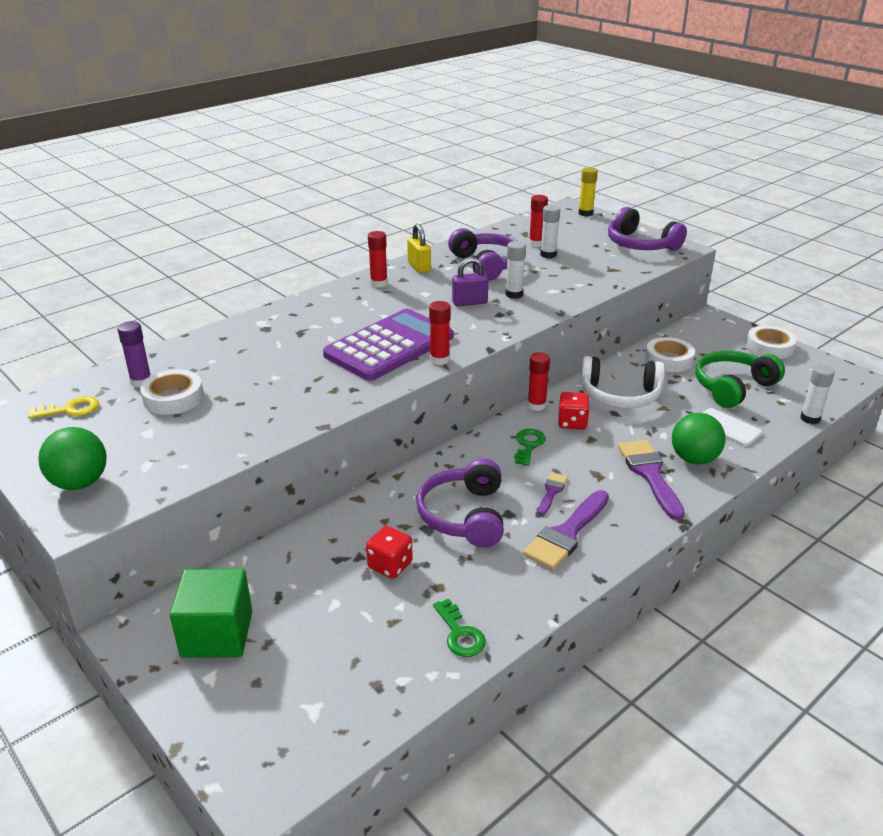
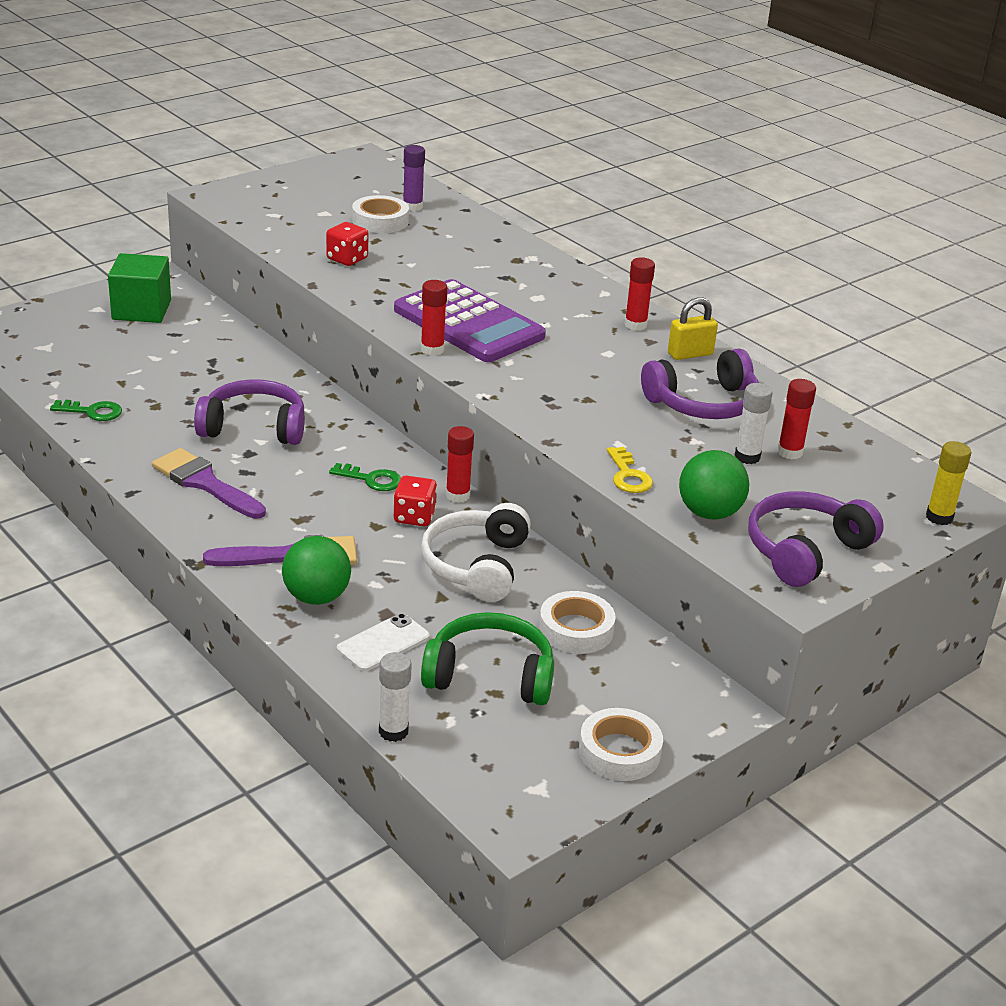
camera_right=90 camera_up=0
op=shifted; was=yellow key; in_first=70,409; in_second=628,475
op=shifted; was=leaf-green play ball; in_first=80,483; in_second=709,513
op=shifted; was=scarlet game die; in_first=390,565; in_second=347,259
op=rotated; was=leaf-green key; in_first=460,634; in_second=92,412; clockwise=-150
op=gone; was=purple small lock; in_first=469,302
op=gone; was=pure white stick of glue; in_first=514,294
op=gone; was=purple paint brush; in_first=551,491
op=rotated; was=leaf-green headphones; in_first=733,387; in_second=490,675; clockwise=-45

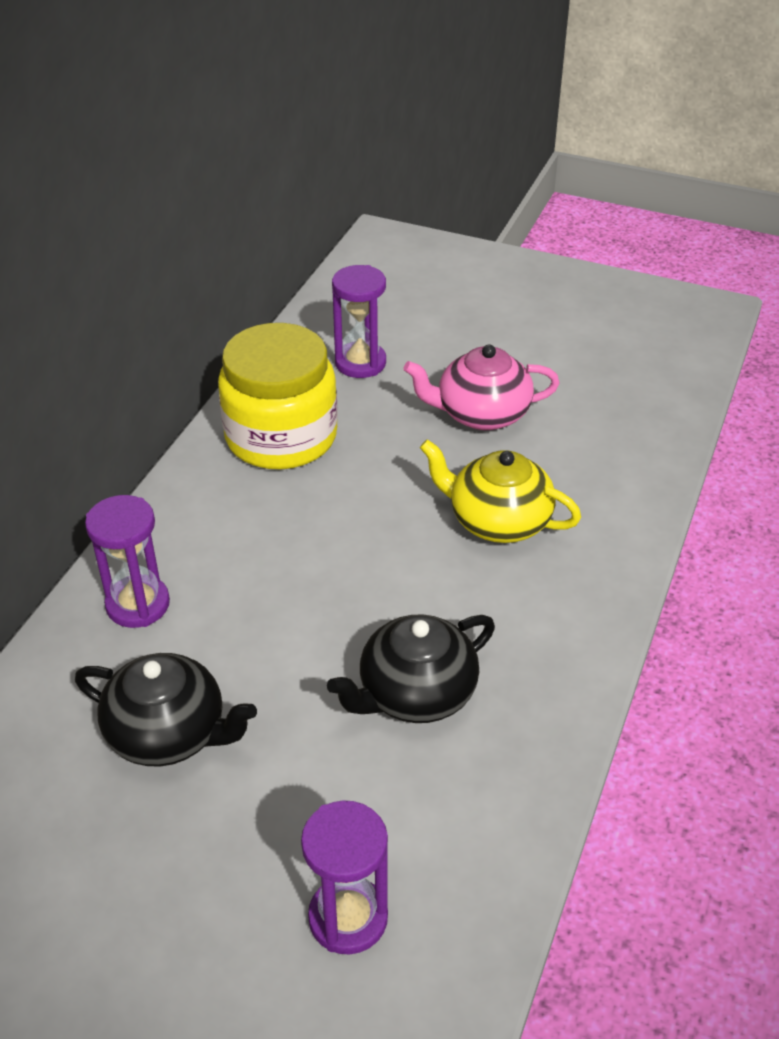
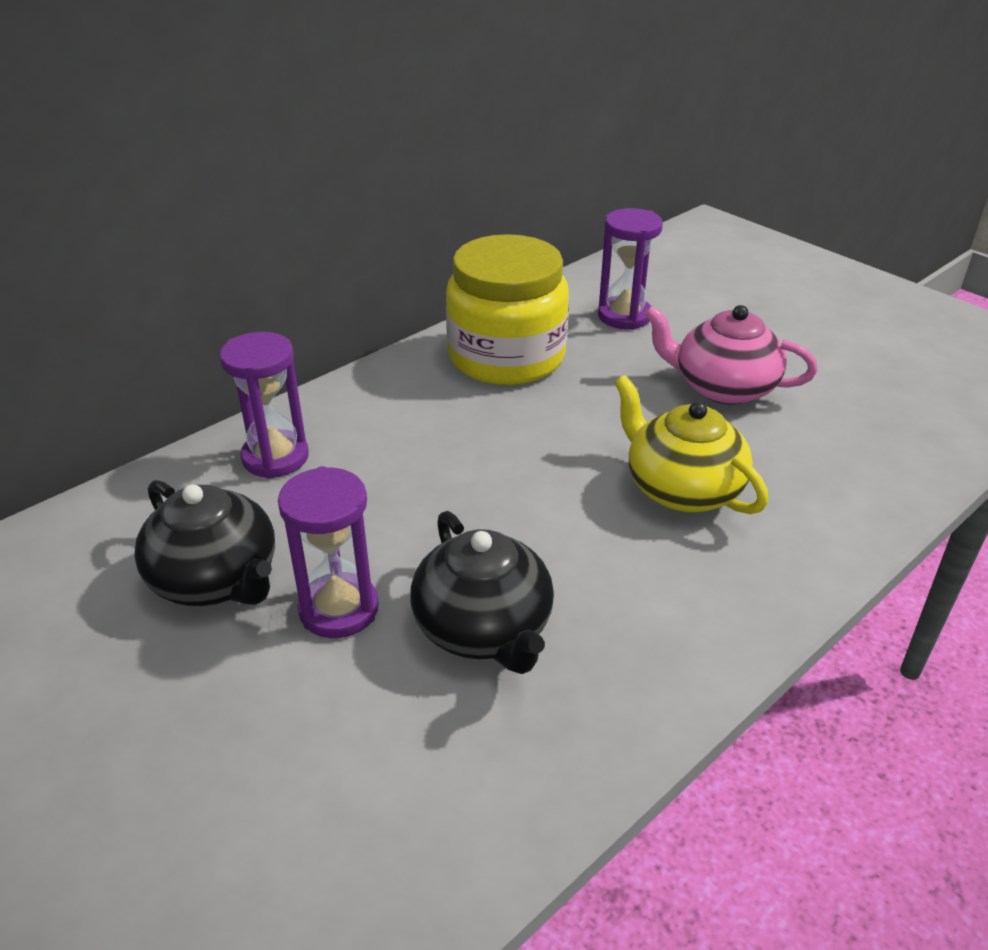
camera_right=25 camera_up=-5
op=shifted; was=purple hourglass; in_first=348,918; in_second=339,609
op=rotated; was=jet-black tea pot; in_first=415,694; in_second=484,629; clockwise=-105

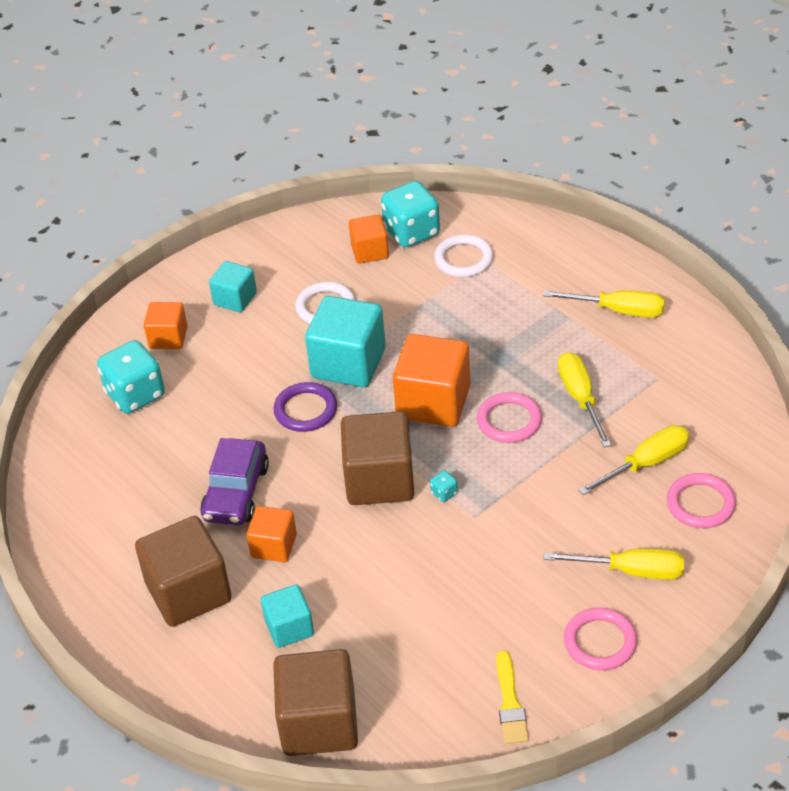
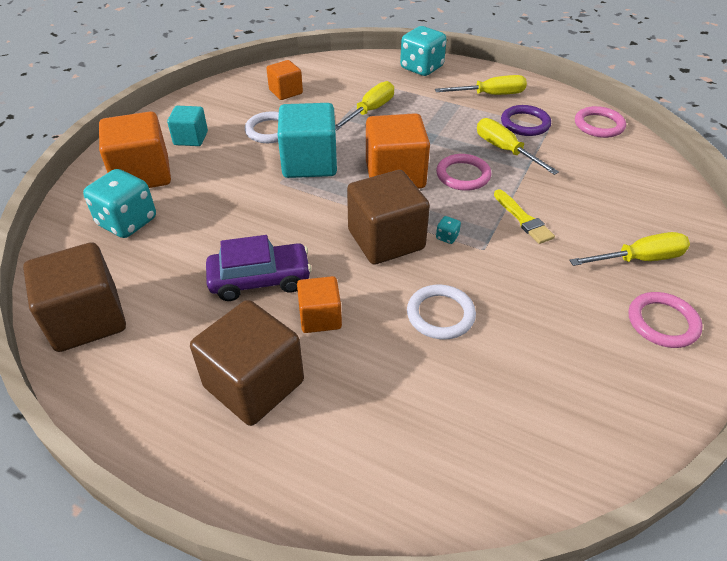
camera_right=-25 camera_up=0
op=scaled; was=orange-coloured solid cube; in_first=168,338; in_second=142,175; ratio=1.75
op=rotated; was=purple automobile; in_first=236,492; in_second=260,280; clockwise=-90
op=gone; was=turquoise solid cube; in_first=289,628
op=shifted; was=purple hoop; in_first=305,410; in_second=525,123
op=shifted; was=brown solid cube; in_first=319,723; in_second=87,319
op=shifted; was=turquoise game die; in_first=411,232; in_second=421,68
op=shifted; was=pure white hoop; in_first=464,259; in_second=440,314
op=shifted; was=yellow paint brush; in_first=510,703; in_second=523,219
op=shifted; was=yellow screwdriver; in_first=646,463; in_second=370,111
op=shifted; was=rose-pink hoop; in_first=700,504; in_second=599,125

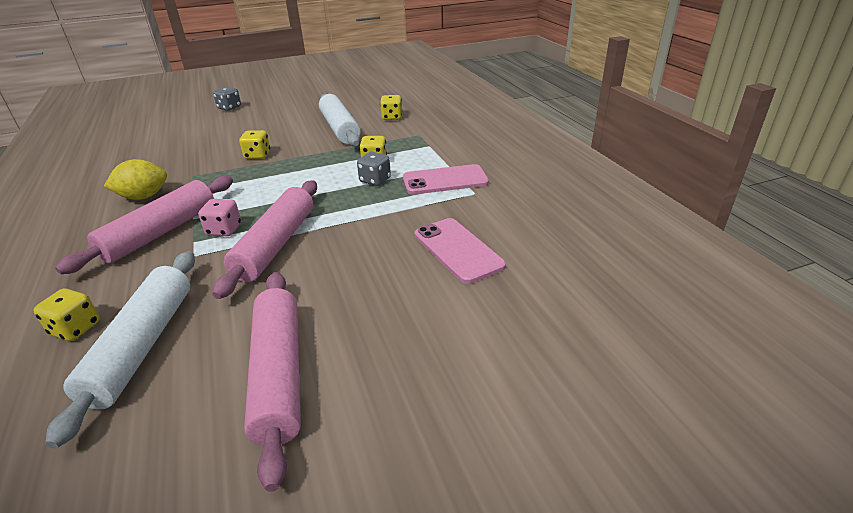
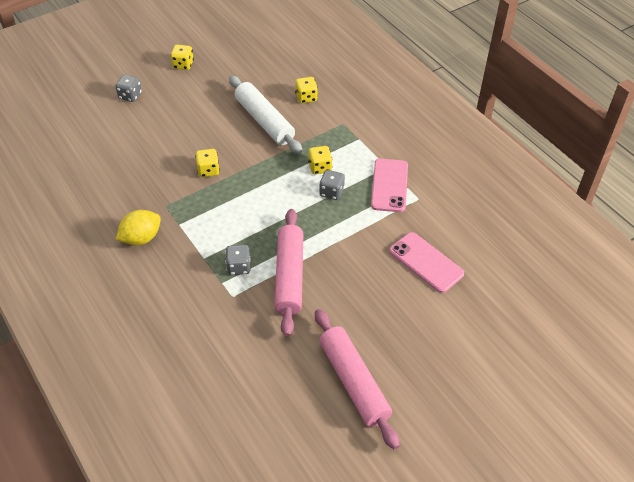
camera_right=-15 camera_up=15
op=shifted; was=yellow game die; in_first=76,328; in_second=183,65
op=gone; was=pure white pastry roller; in_first=142,345
op=gone; was=rose-pink pastry roller; in_first=161,232
op=repainted; was=rose-pink game die; now=grey game die; in_first=224,230; in_second=238,267
op=rotated; was=rose-pink smartphone; in_first=445,180; in_second=389,185; clockwise=-60

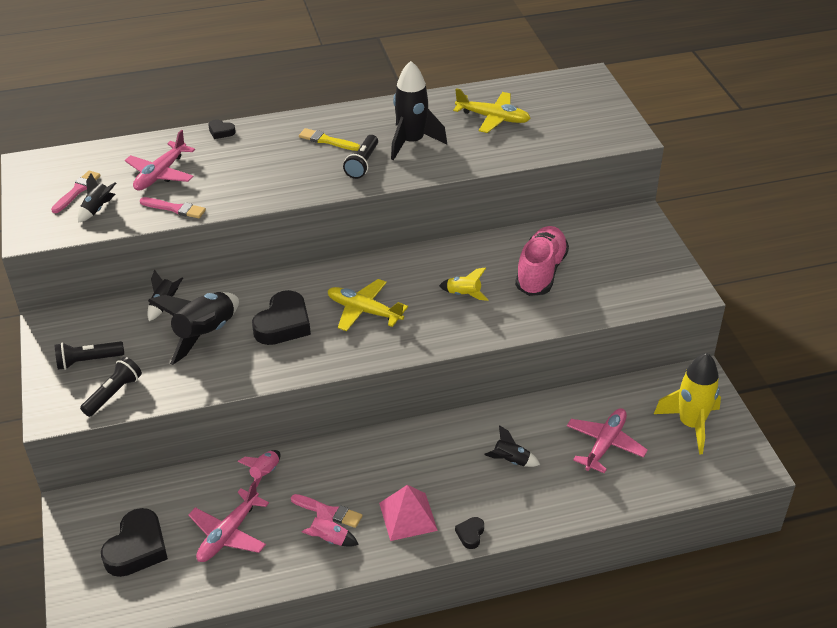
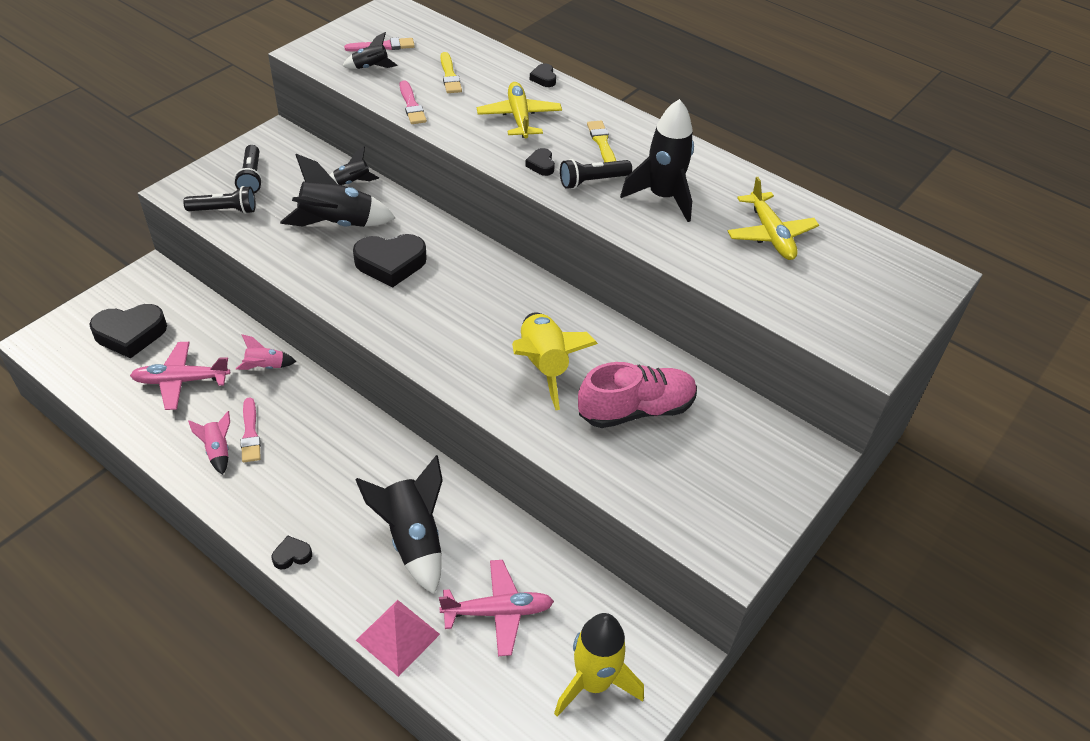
camera_right=50 camera_up=5
op=rotated; was=jet-black torch; in_first=88,361; in_second=251,177; clockwise=-135
op=swapped; was=rose-pink plane; now=yellow paint brush; in_first=160,174; in_second=449,76
op=shifted; was=yellow plane; in_first=364,311; in_second=519,117
op=shifted; was=rose-pink pyramid shape; in_first=408,516; in_second=398,637
op=scaled; was=yellow rocket; in_first=464,294; in_second=544,366; ratio=1.98
op=scaled; was=jet-black rocket; in_first=511,461; in_second=413,539; ratio=1.98
op=new; now=jet-black heart shape; in_second=541,165

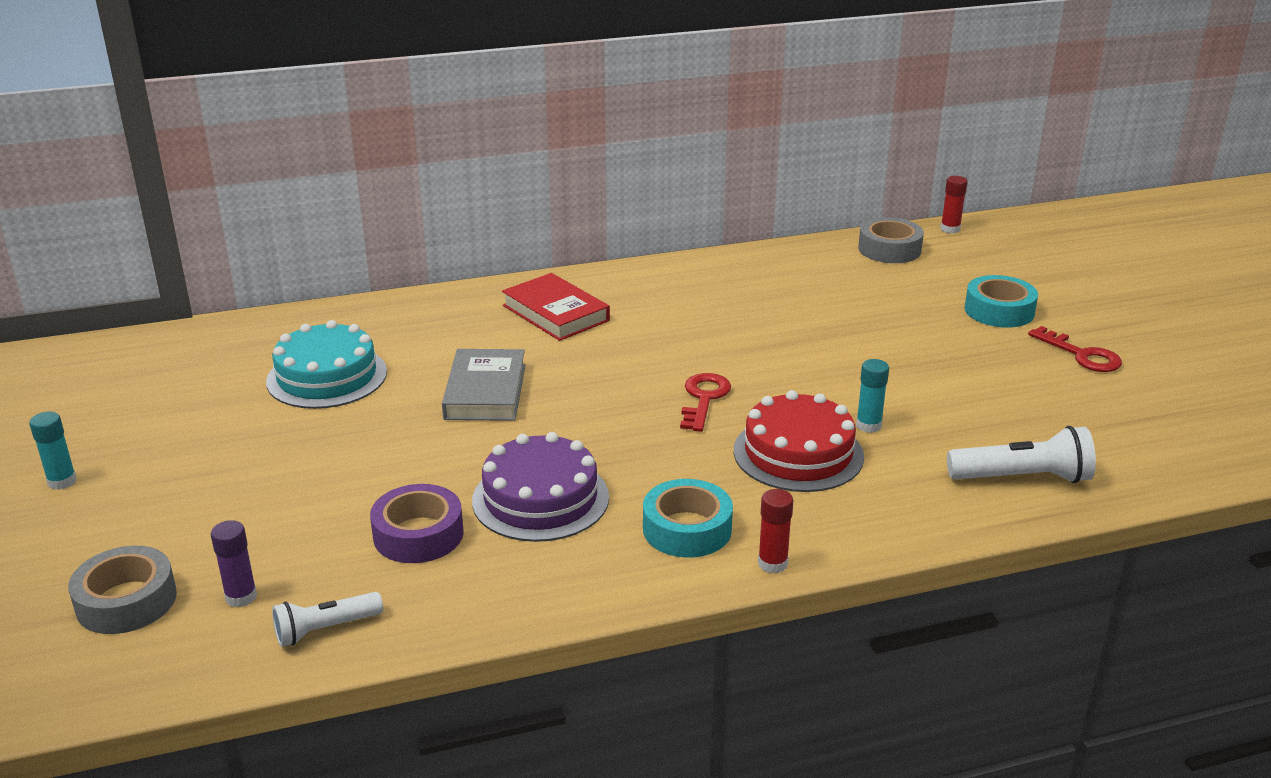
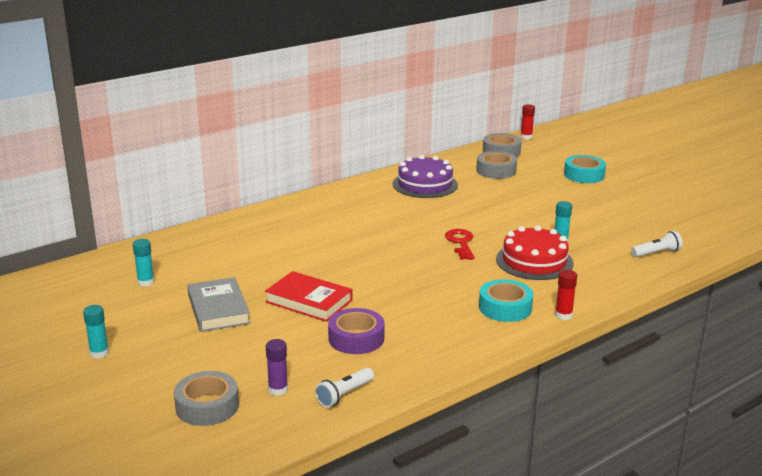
camera_right=-20 camera_up=-5
op=gone; was=turquoise cake; in_first=327,377
op=shifted; was=grey hardcover; in_first=485,391; in_second=218,309
op=shifted; was=purple cake; in_first=540,499; in_second=425,184
op=shifted; was=scarlet hardcover; in_first=556,313; in_second=309,301
op=scaled; was=pure white torch; in_first=1022,478; in_second=656,253; ratio=0.65
op=gone; was=scarlet key; in_first=1081,355
op=new; now=turquoise stick of glue; in_second=146,282
op=new; now=grey tape; in_second=496,171

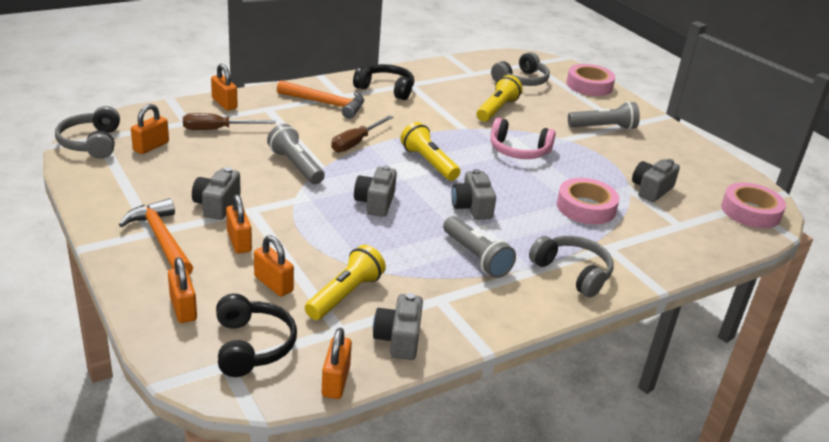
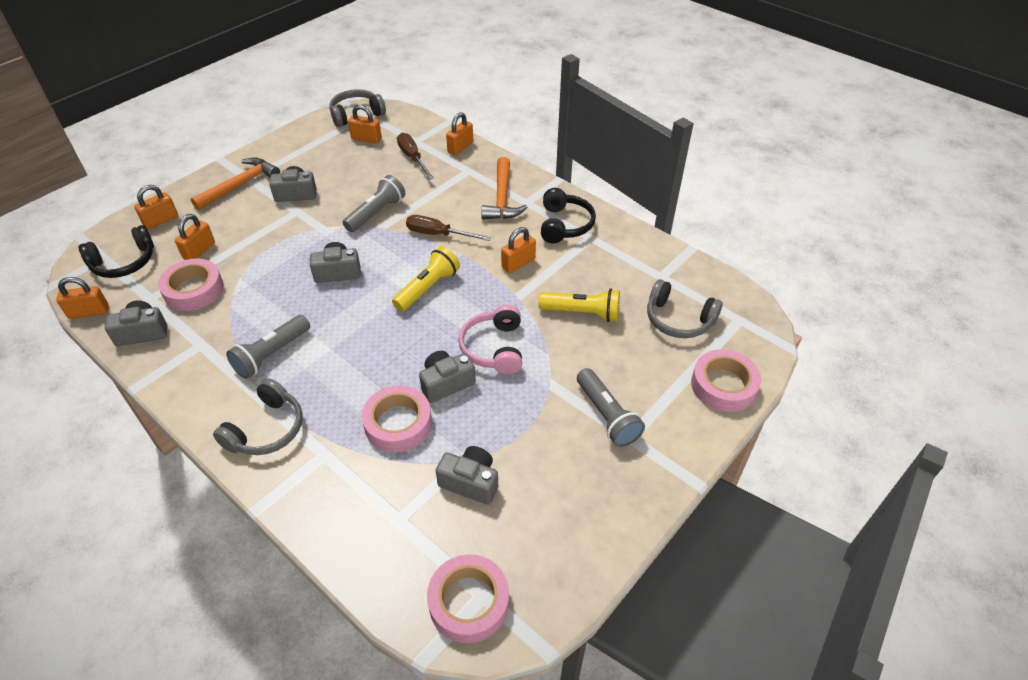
camera_right=75 camera_up=15
op=shifted; was=orange-coloured small lock; in_first=239,242; in_second=518,263
op=swapped; was=yellow torch; now=rose-pink tape; in_first=345,295; in_second=194,290
op=shifted; was=grey photo camera; in_first=472,207; in_second=446,383

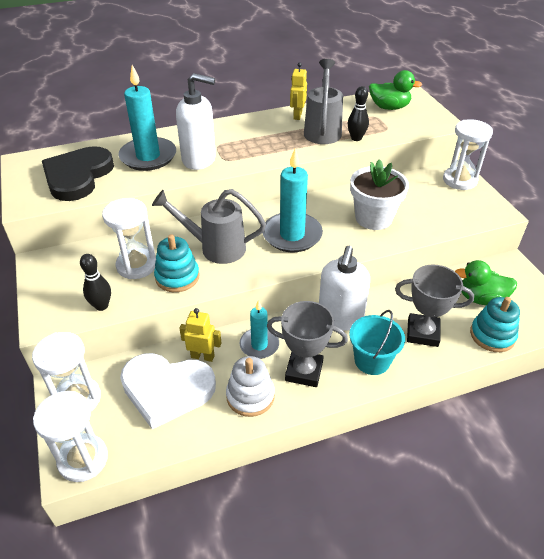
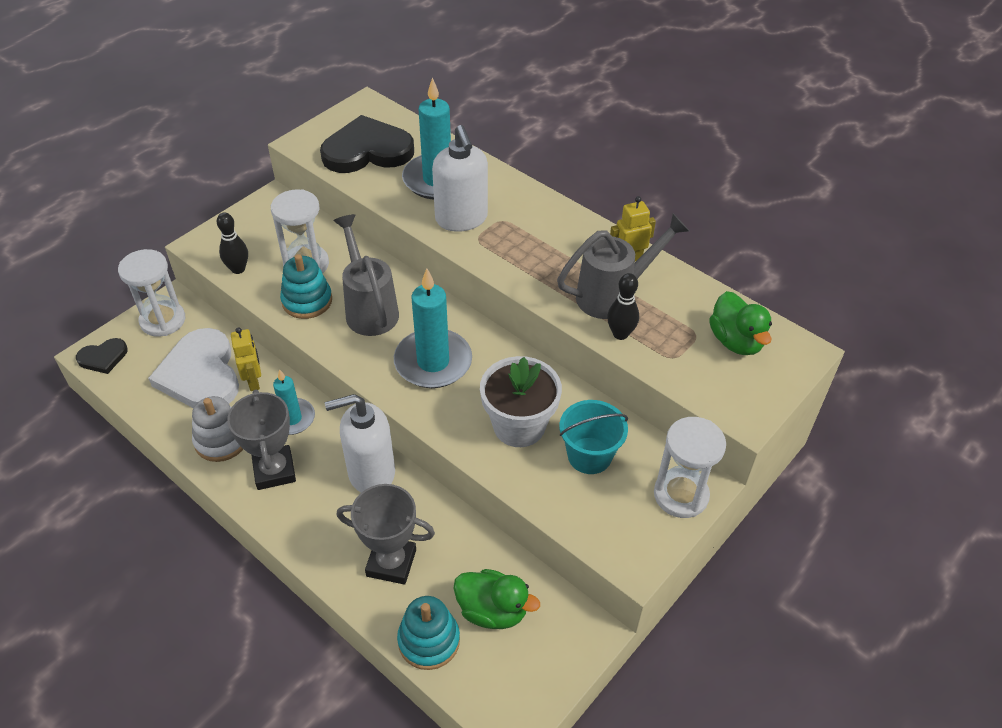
camera_right=60 camera_up=5
op=swapped; was=pure white hourglass; now=jet-black heart shape; in_first=83,459; in_second=103,357
op=shifted; was=turquoise bucket; in_first=372,360; in_second=589,455
op=rotated; was=grey trophy; in_first=422,333; in_second=391,562; clockwise=-60
op=rotated; was=leaf-green duck; in_first=481,298; in_second=492,610; clockwise=135

